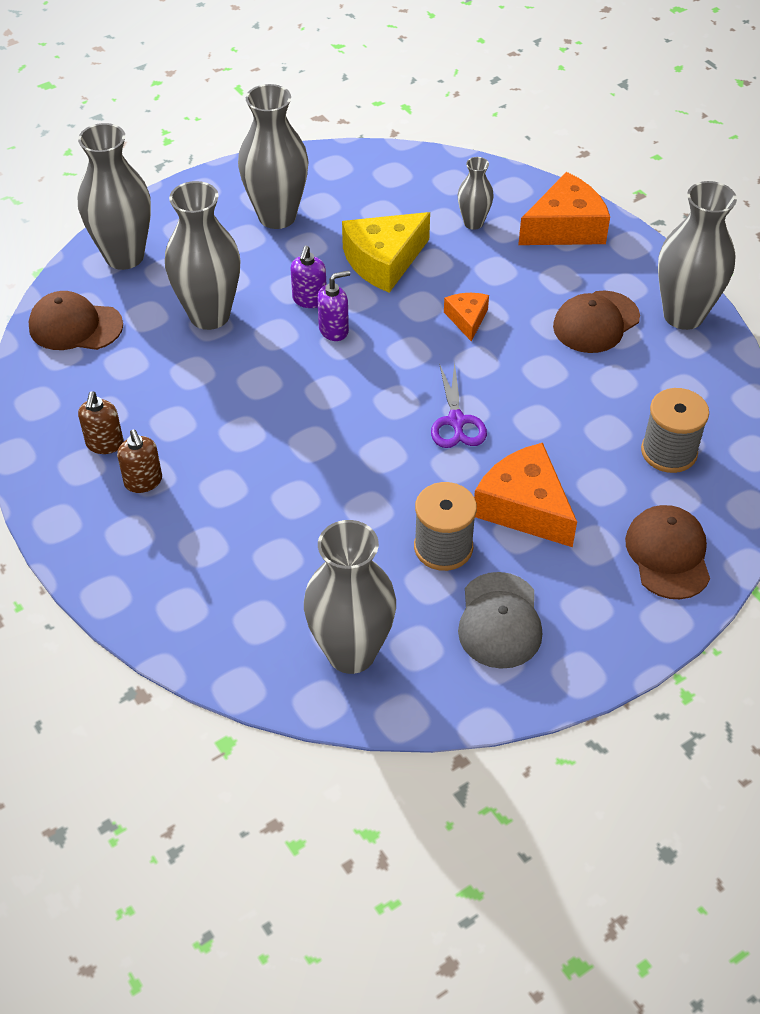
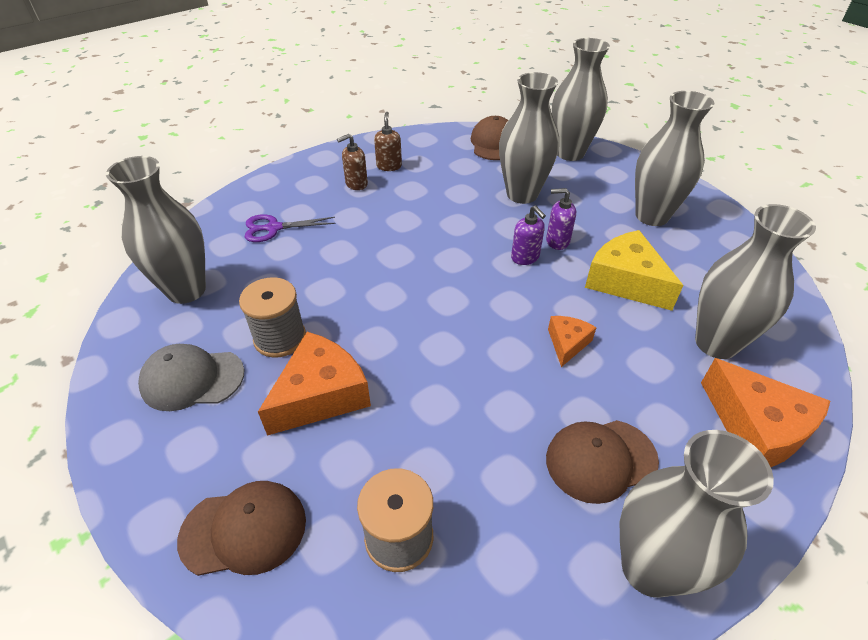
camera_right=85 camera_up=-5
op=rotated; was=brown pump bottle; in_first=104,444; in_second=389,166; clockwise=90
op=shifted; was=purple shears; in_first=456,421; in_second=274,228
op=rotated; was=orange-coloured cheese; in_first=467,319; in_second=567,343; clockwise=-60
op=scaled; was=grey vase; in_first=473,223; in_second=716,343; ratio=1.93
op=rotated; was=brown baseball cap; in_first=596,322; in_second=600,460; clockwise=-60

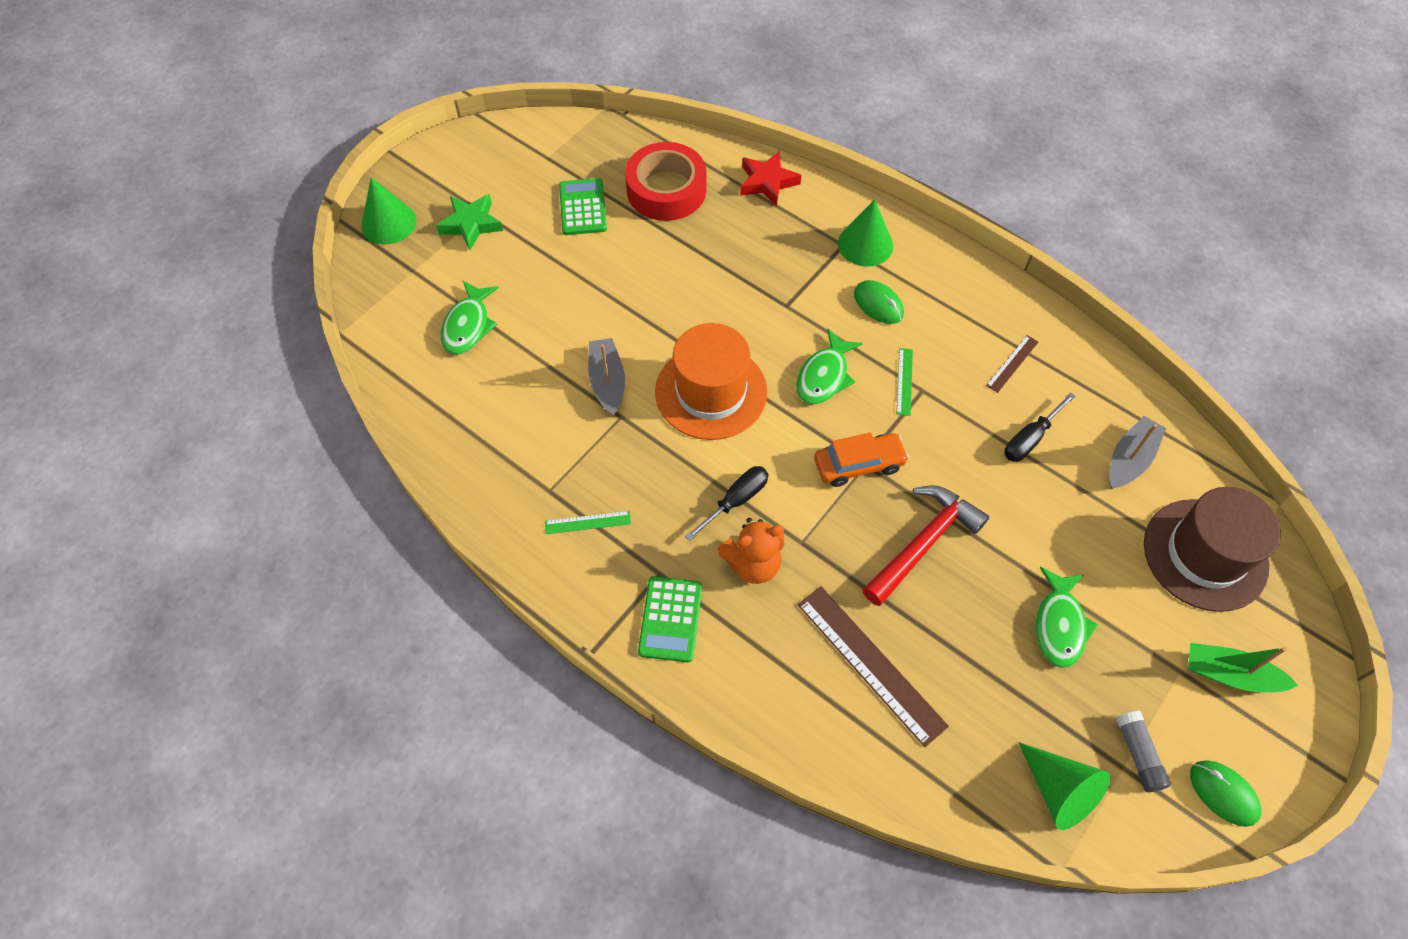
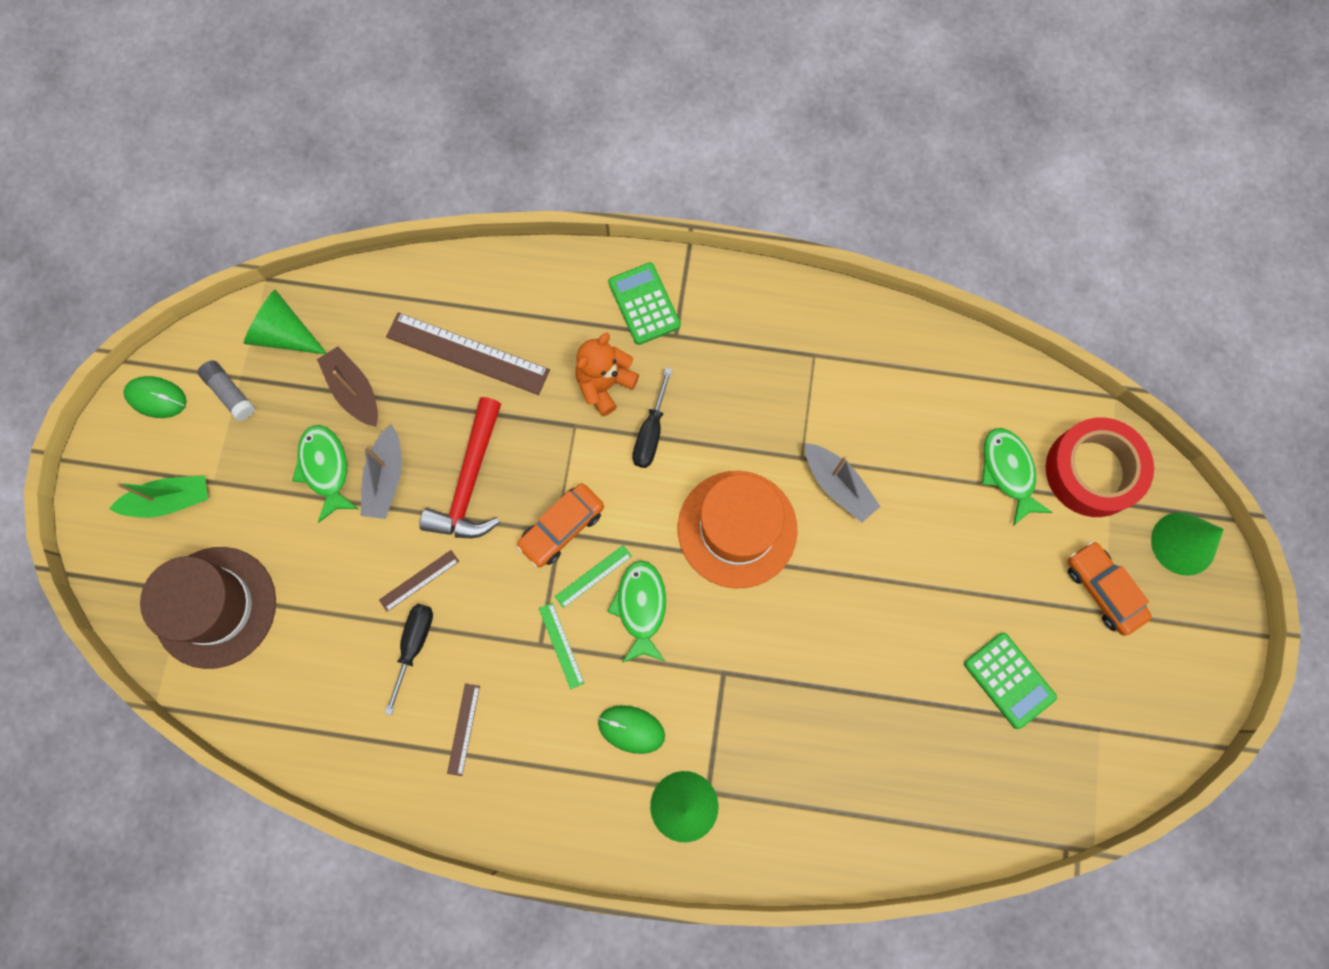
camera_right=150 camera_up=15
op=swapped; was=leaf-green star shape; now=orange-coloured automobile; in_first=471,224; in_second=1102,590
op=shifted; was=leaf-green ruler; in_first=587,522; in_second=593,576
op=shifted; was=scarlet tape; in_first=666,190; in_second=1092,471
op=gone; was=scarlet star shape; in_first=767,182
op=shifted; was=grey sailboat; in_first=1129,459; in_second=386,478
op=new; now=brown sailboat; in_second=354,391
op=new; now=brown ruler; in_second=419,580

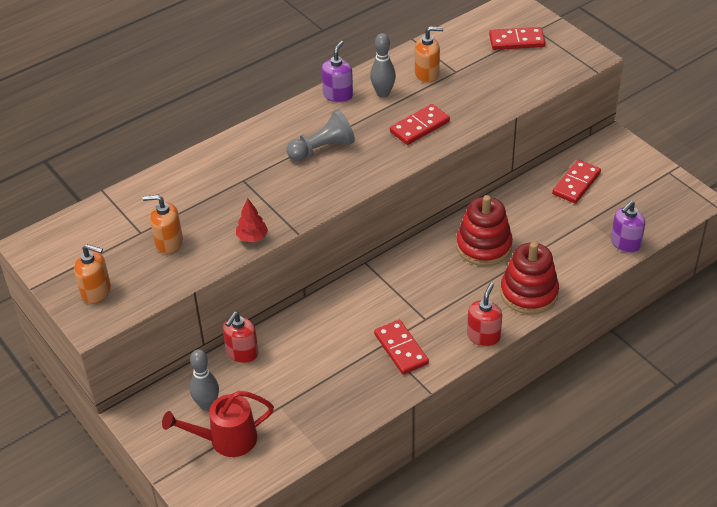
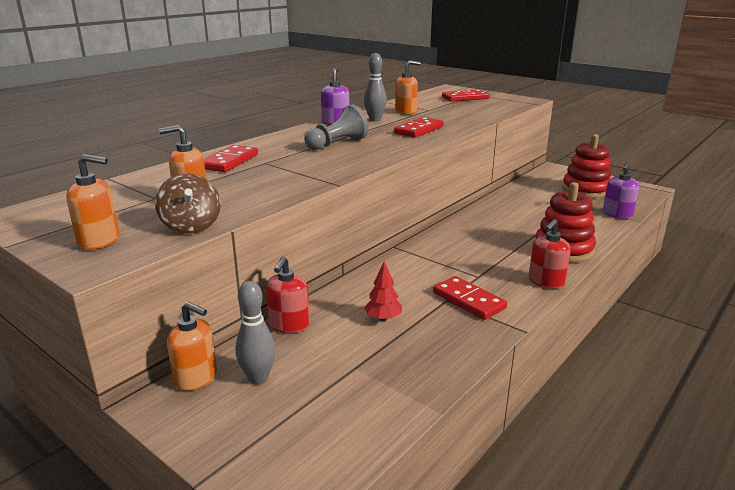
camera_right=-15 camera_up=-20
op=gone; was=scarlet watering can; in_first=225,440
op=shifted; was=scarlet tree; in_first=252,237; in_second=383,318
op=shifted; was=scarlet stacking rings; in_first=484,246; in_second=585,190
op=rotated; was=scarlet pump bottle; in_first=483,336; in_second=546,281; clockwise=-150
op=shifted; was=scarlet domino tile; in_first=576,184; in_second=230,161
op=new; now=brown spinning top; in_second=191,226
op=new; now=orange-coloured pump bottle; in_second=196,377

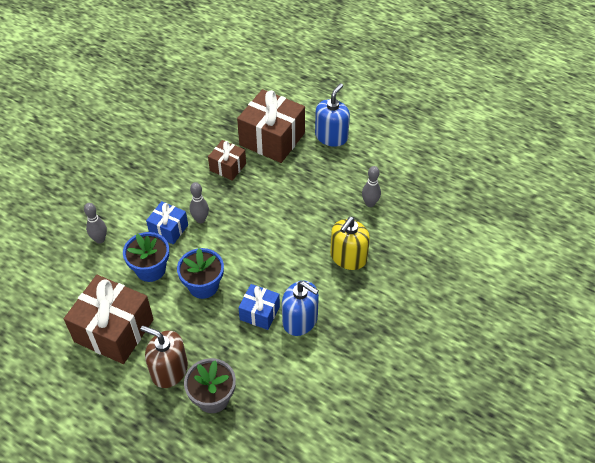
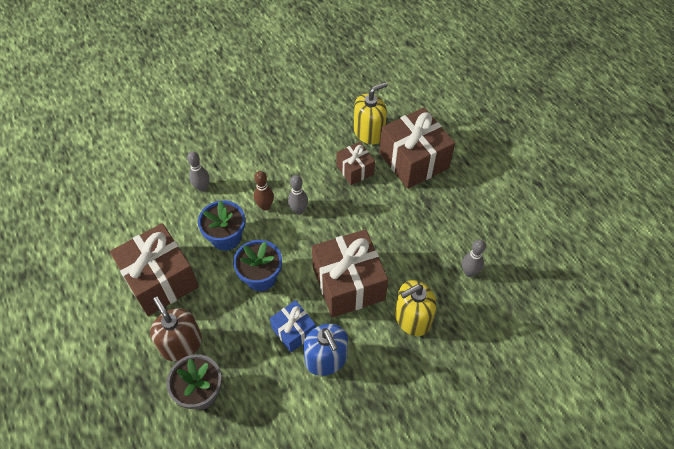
camera_right=30 camera_up=5
op=swapped; was=cobalt present; now=brown tenpin; in_first=169,229; in_second=265,206
op=gone; was=cobalt pump bottle; in_first=331,136
op=new; now=brown present; in_second=348,283
op=new; now=yellow pump bottle; in_second=369,132

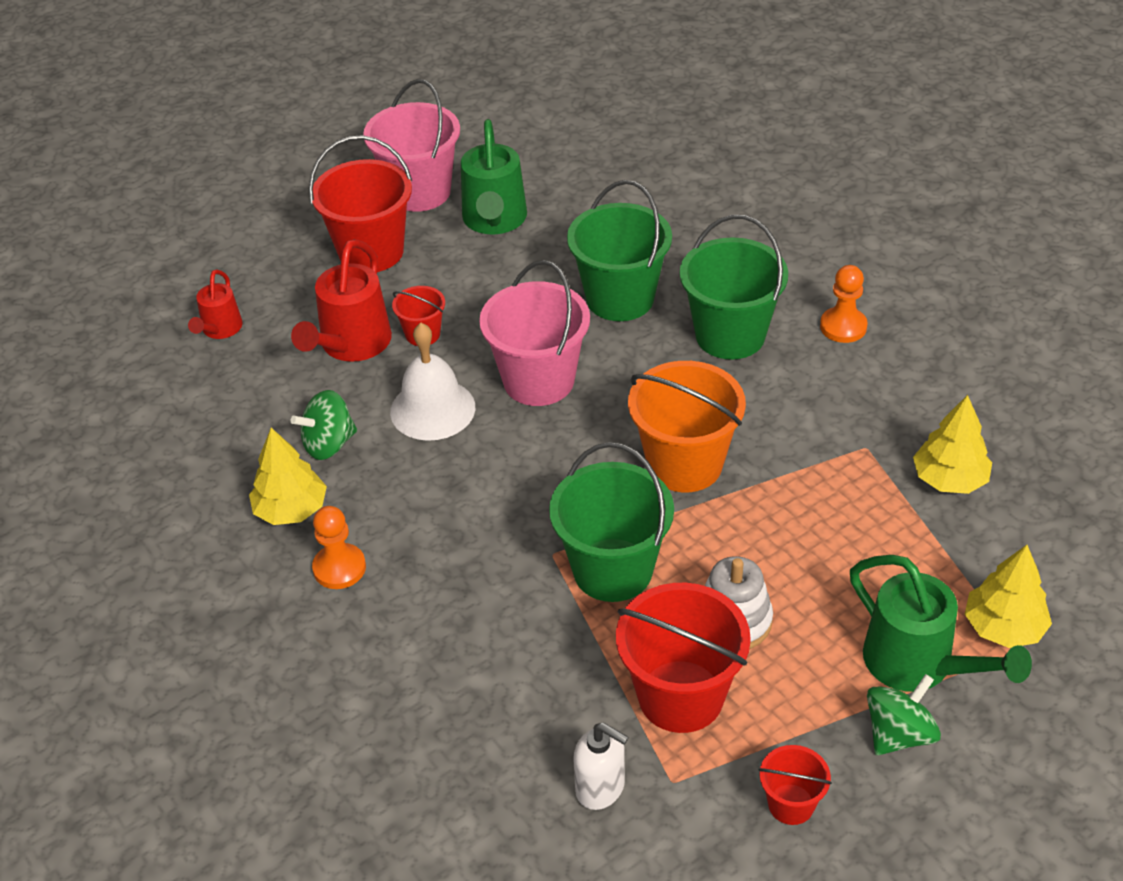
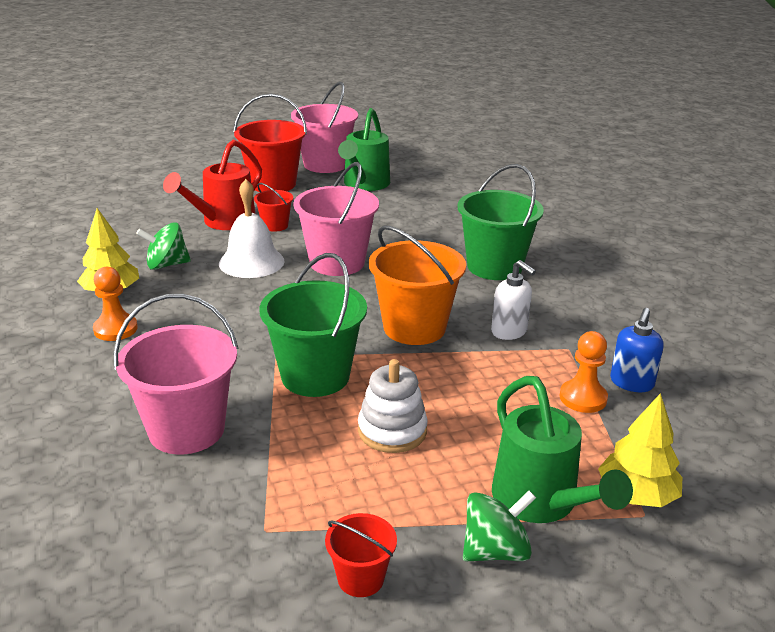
camera_right=15 camera_up=-15
op=gone; was=scarlet watering can; in_first=219,330
op=gone; was=leaf-green bucket; in_first=620,298
op=shifted; was=pure white pump bottle; in_first=601,788; in_second=509,331
op=gone; was=scarlet bucket; in_first=680,696
op=shifted; was=orange-coloured game pawn; in_first=843,327; in_second=583,398
op=swapped; was=yellow tree; now=cobalt pump bottle; in_first=949,479; in_second=631,383
op=new; now=rose-pink bucket; in_second=186,430

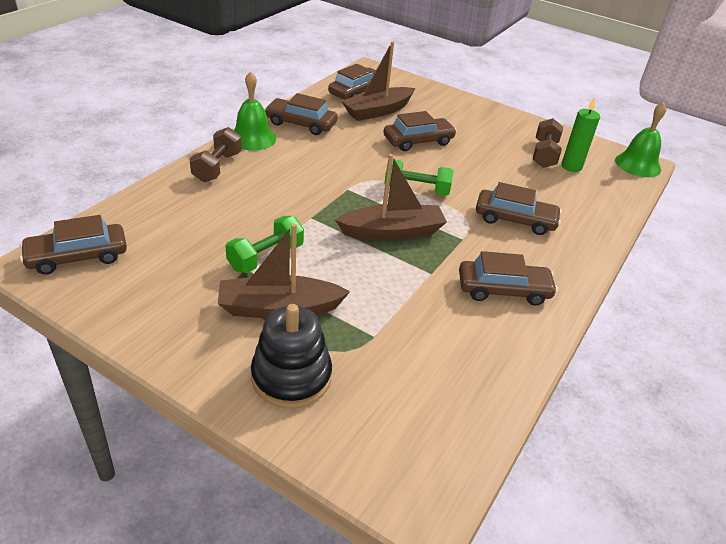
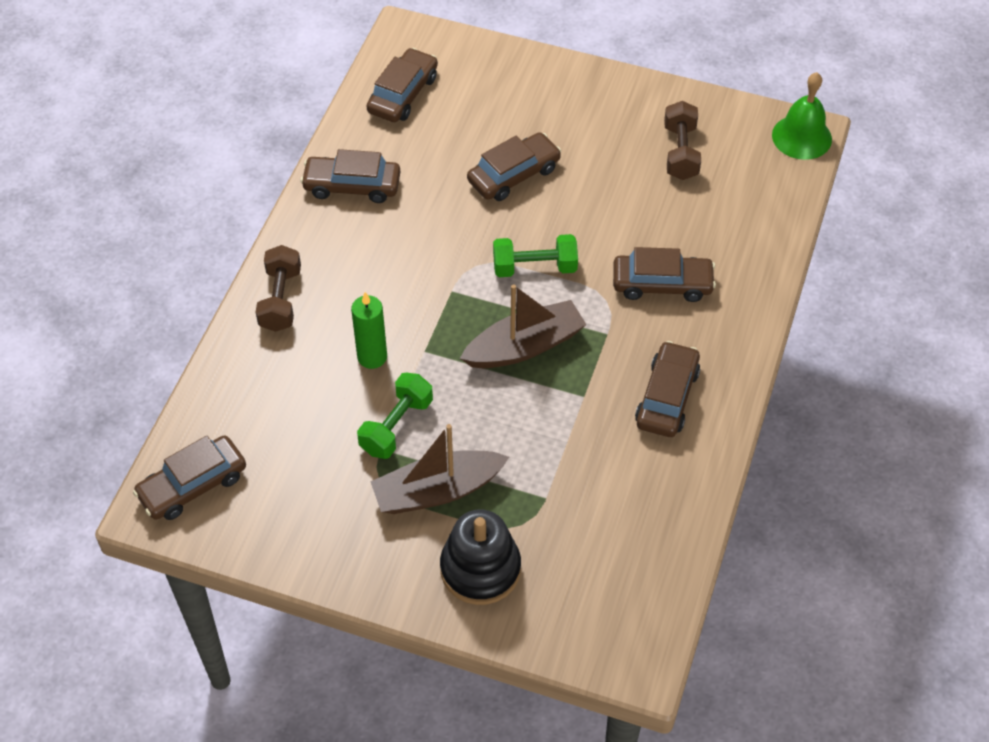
camera_right=-10 camera_up=15
op=gone; was=leaf-green hand bell; in_first=252,138
op=gone; was=brown sailboat; in_first=378,111
op=rotated; was=brown automobile; in_first=503,290; in_second=667,397; clockwise=-60
op=shifted; was=leaf-green wax candle; in_first=571,167; in_second=372,357

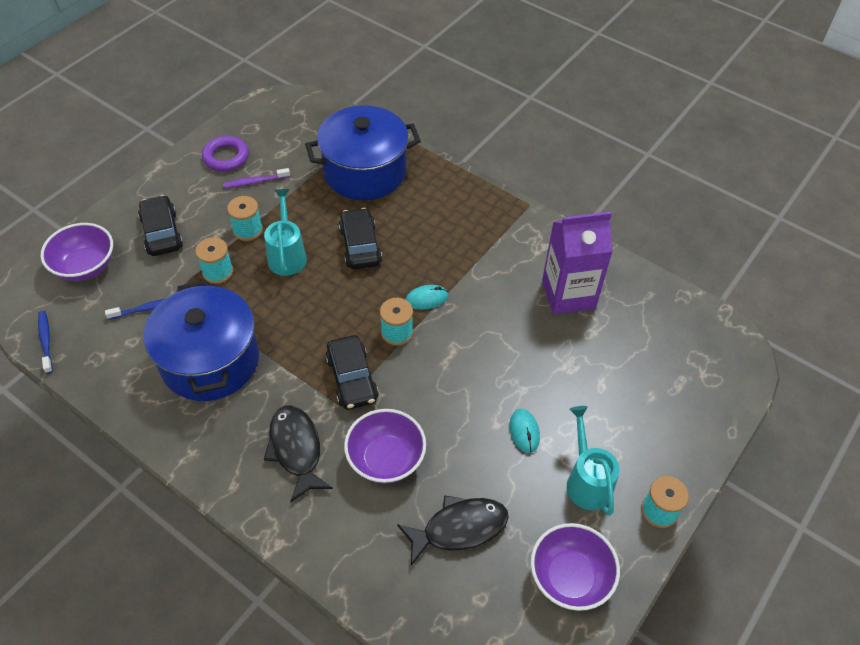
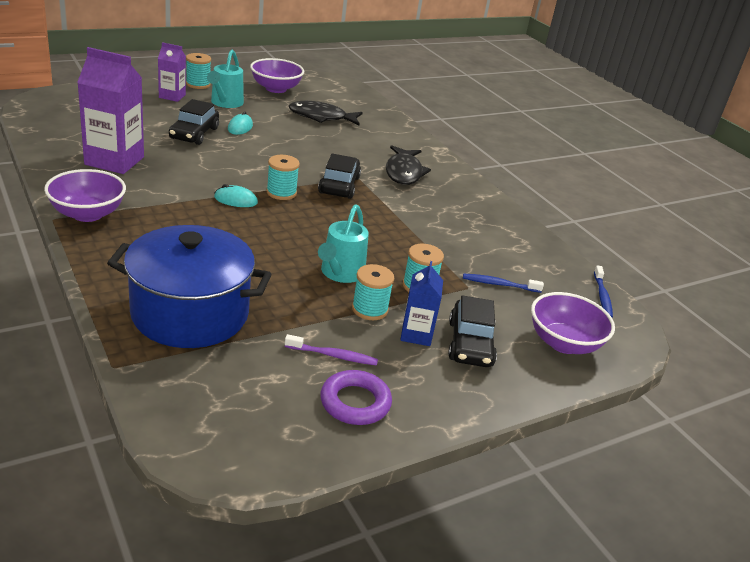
camera_right=-160 camera_up=-20
op=gone; was=cobalt stockpot; in_first=210,361
op=shifted; was=jet-black automobile; in_first=360,246; in_second=194,133
op=shifted; was=purple bowl; in_first=386,459; in_second=87,214
op=new; now=purple milk carton; in_second=172,96
op=new; now=cobalt milk carton; in_second=416,334

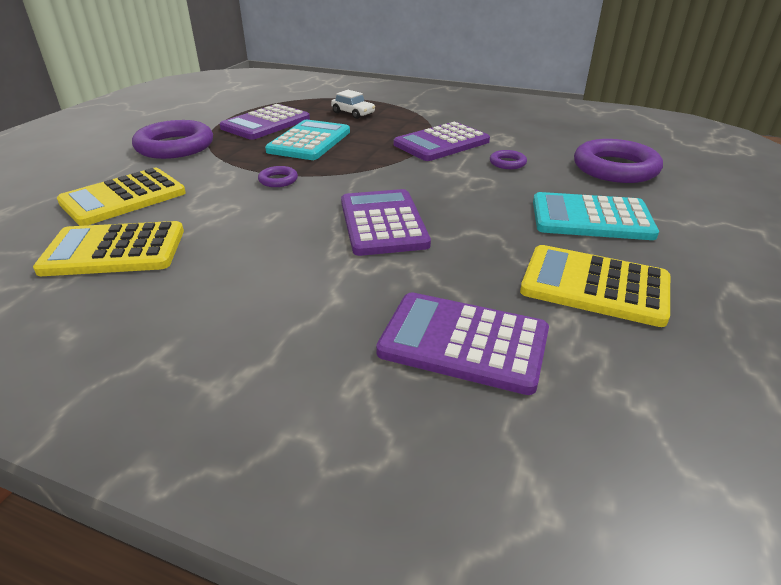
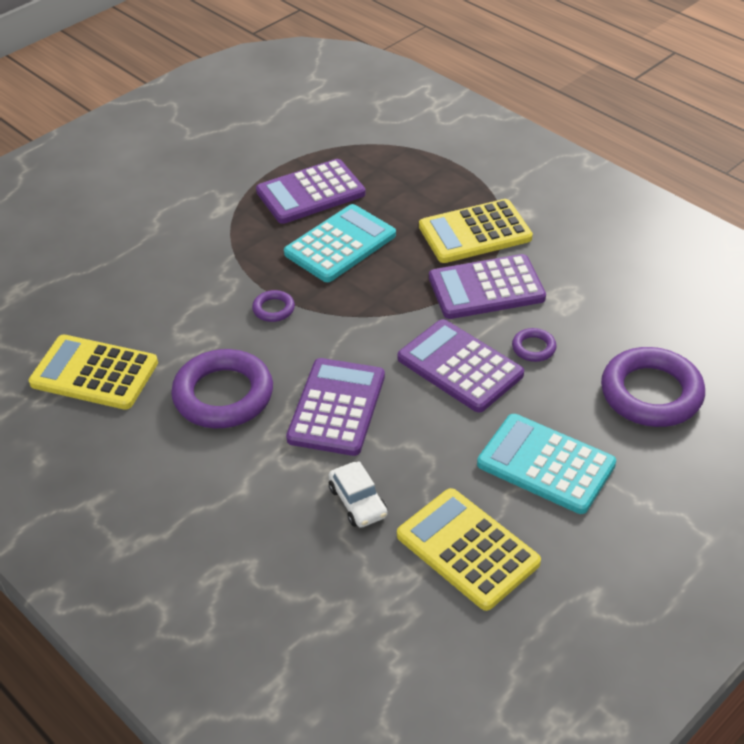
camera_right=25 camera_up=10
op=shifted; was=yellow calculator; in_first=123,198; in_second=475,232
op=shifted; was=purple hoop; in_first=175,146; in_second=223,395
op=shifted; was=pure white automobile; in_first=353,113; in_second=358,502
op=shifted; was=purple calculator; in_first=463,342; in_second=460,366

